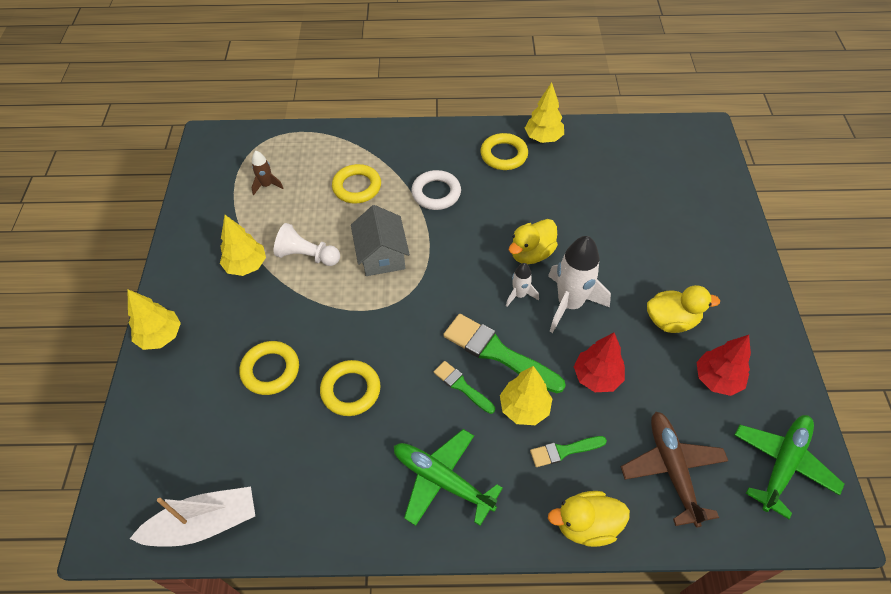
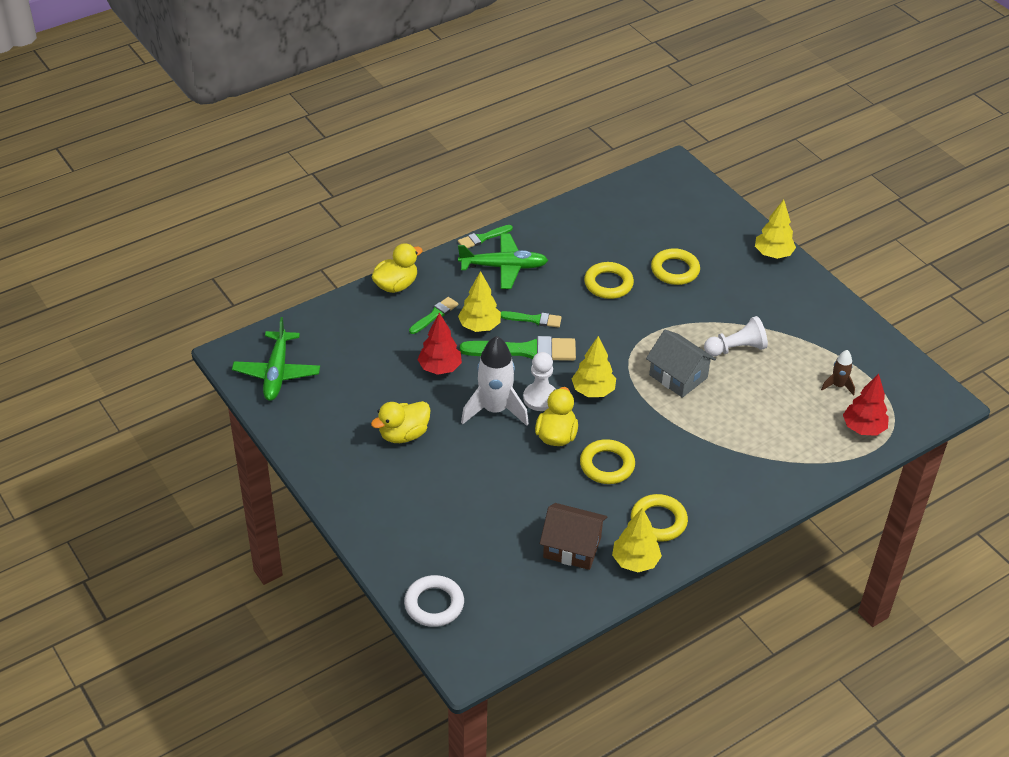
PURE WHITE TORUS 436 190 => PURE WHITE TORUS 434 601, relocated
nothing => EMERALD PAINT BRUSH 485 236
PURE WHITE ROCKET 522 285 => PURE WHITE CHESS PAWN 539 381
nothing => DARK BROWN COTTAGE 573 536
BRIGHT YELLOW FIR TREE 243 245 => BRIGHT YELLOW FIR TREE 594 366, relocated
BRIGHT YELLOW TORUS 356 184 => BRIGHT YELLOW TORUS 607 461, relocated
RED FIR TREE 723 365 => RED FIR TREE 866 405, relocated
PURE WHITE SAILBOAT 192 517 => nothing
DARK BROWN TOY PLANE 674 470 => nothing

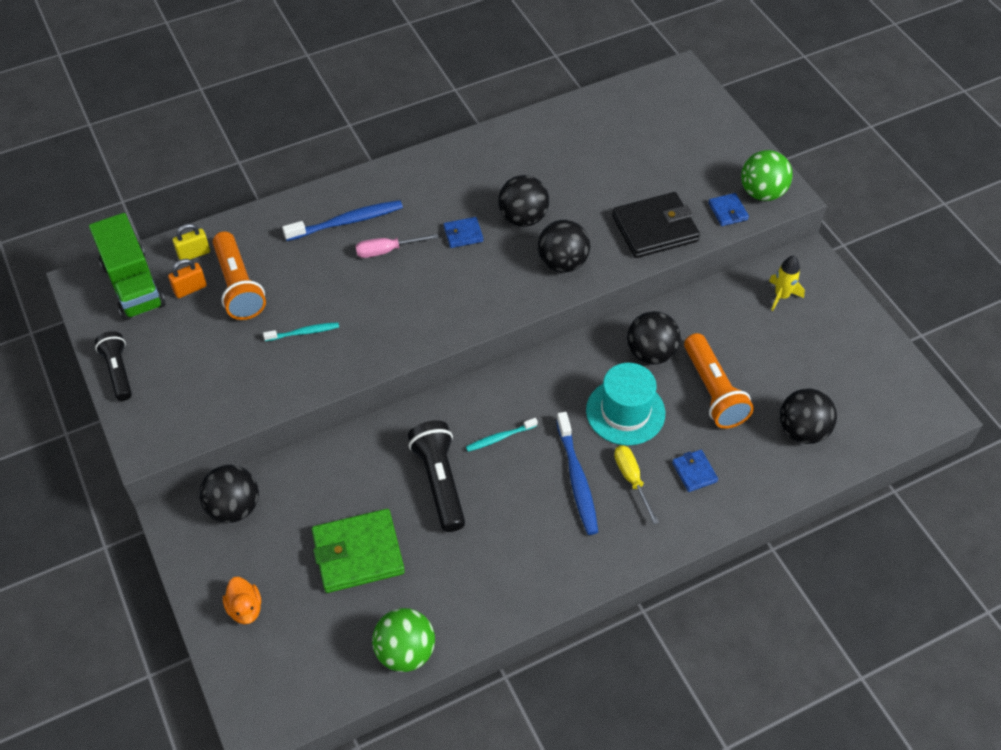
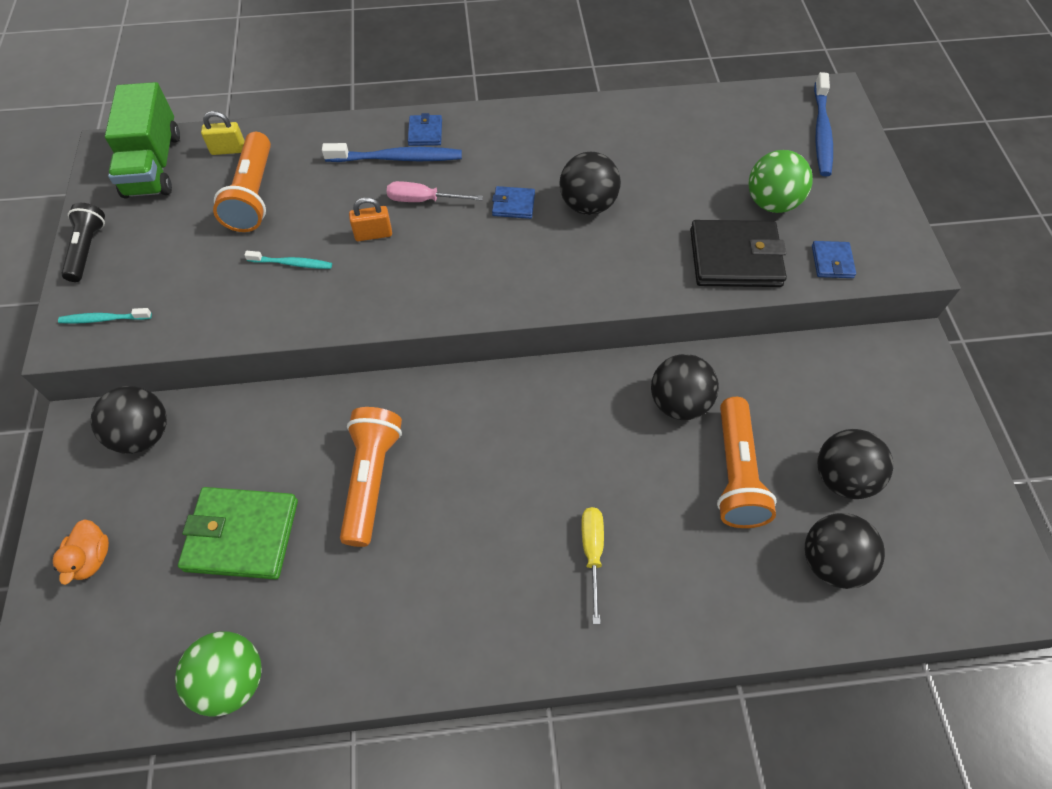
AQUA DENTAL BRUSH 502 435 => AQUA DENTAL BRUSH 105 316, relocated
EBONY POCKET TORCH 436 476 => ORANGE-COLOURED POCKET TORCH 371 477
ORANGE-COLOURED LOCK 187 278 => ORANGE-COLOURED LOCK 370 219, relocated
COBALT BILLFOLD 695 471 => COBALT BILLFOLD 425 129, relocated
EMERALD PLAY BALL 767 175 => EMERALD PLAY BALL 780 181, relocated
COBALT DENTAL BRUSH 577 473 => COBALT DENTAL BRUSH 823 124, relocated
EBONY PLAY BALL 564 246 => EBONY PLAY BALL 855 464, relocated
AQUA HAT 625 404 => nothing
BRIGHT YELLOW ROCKET 787 283 => nothing

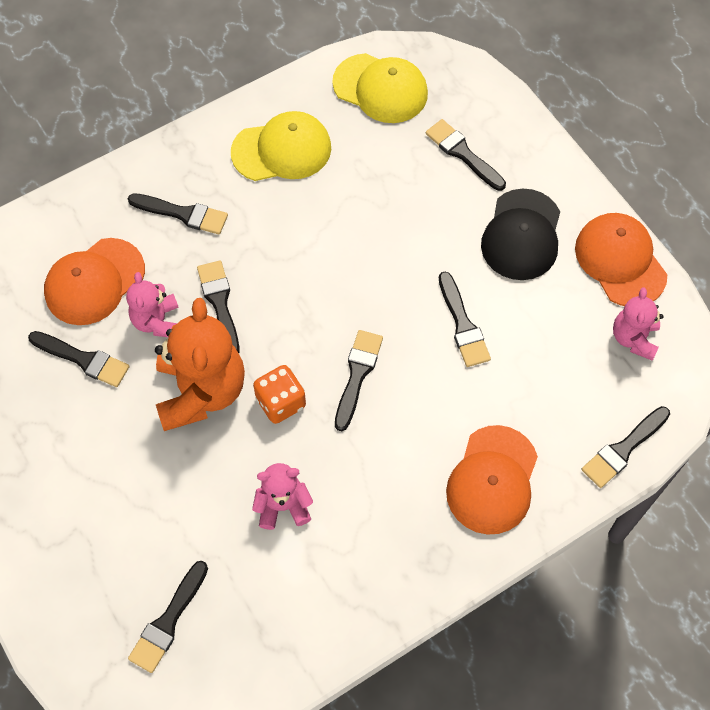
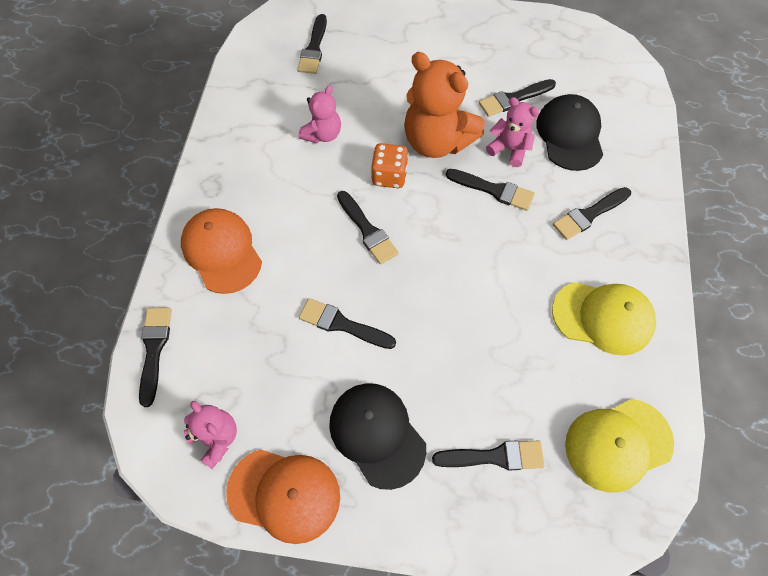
EBONY PAINT BRUSH 168 617 => EBONY PAINT BRUSH 312 44, 150 degrees counterclockwise
ORANGE-COLOURED CAP 94 281 => EBONY CAP 569 132
BRIGHT YELLOW CAP 281 146 => BRIGHT YELLOW CAP 604 319, 105 degrees counterclockwise

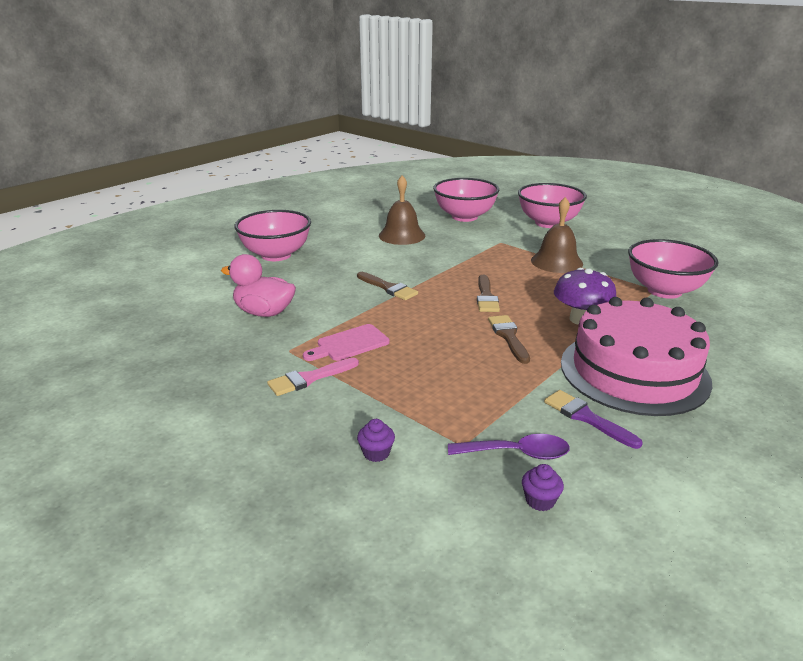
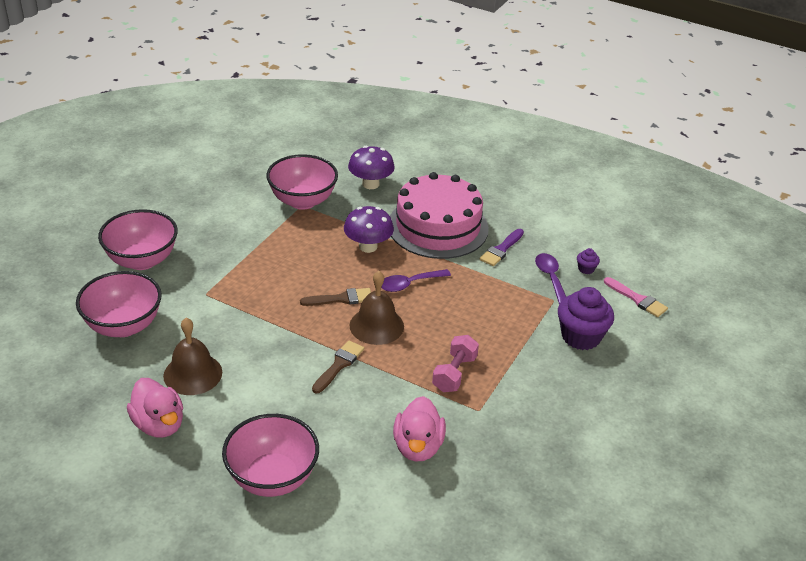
nothing => ROSY RUBBER DUCK 155 408
nothing => PURPLE FUNGUS 371 167
DARK BROWN SCHOOL BELL 557 235 => DARK BROWN SCHOOL BELL 376 308, relocated
DARK BROWN PAINT BRUSH 509 339 => PURPLE TABLESPOON 416 280
ROSY CHOPPING BOARD 346 342 => ROSY DUMBBELL 455 363
PURPLE MUFFIN 376 440 => PURPLE MUFFIN 586 318, x2.26
ROSY PAINT BRUSH 313 377 => ROSY PAINT BRUSH 636 297, relocated

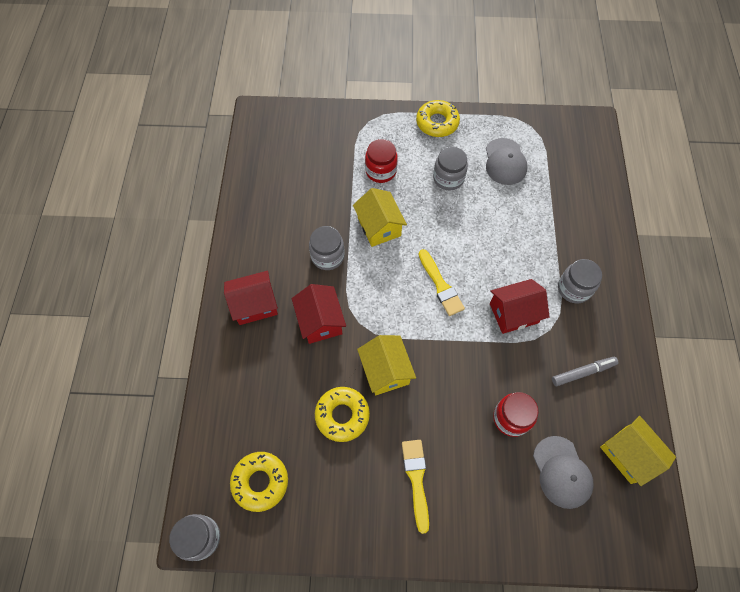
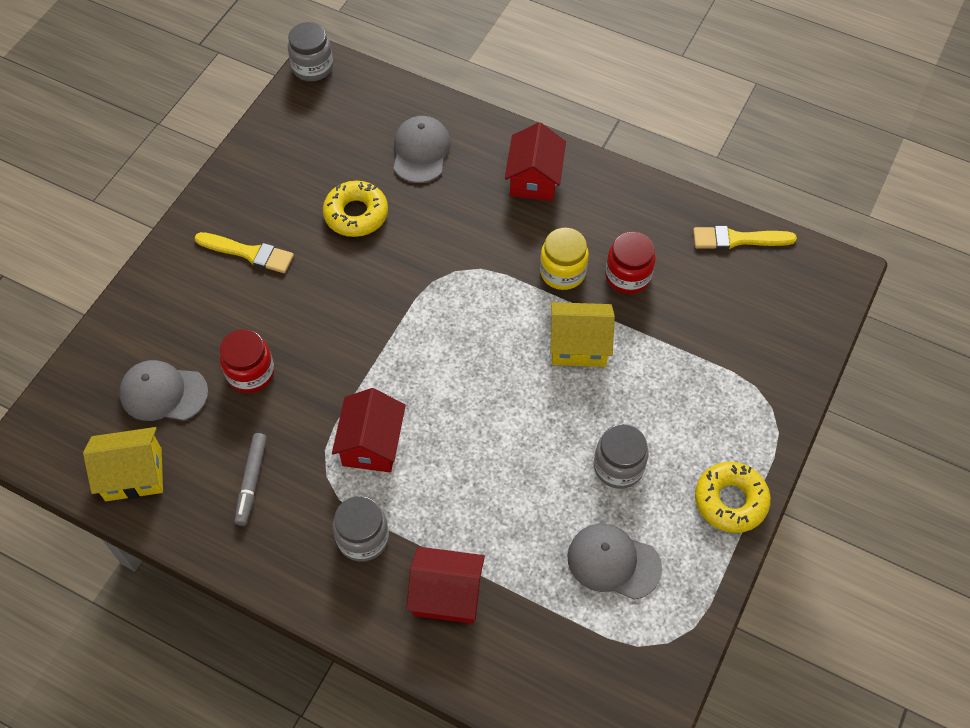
nothing => GRAY CAP 422 149
RED COTTAGE 319 314 => RED COTTAGE 445 585, relocated
GRAY JAM JAR 327 248 => BRIGHT YELLOW JAM JAR 564 259
RED JAM JAR 381 161 => RED JAM JAR 630 263, relocated
BRIGHT YELLOW PAINT BRUSH 441 282 => BRIGHT YELLOW PAINT BRUSH 745 238, relocated
BRIGHT YELLOW DONUT 259 482 => nothing
BRIGHT YELLOW COTTAGE 386 365 => nothing

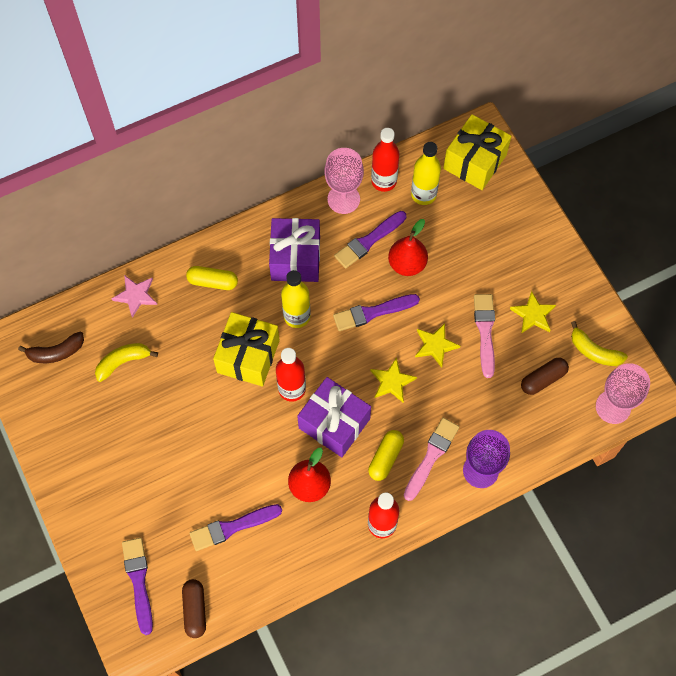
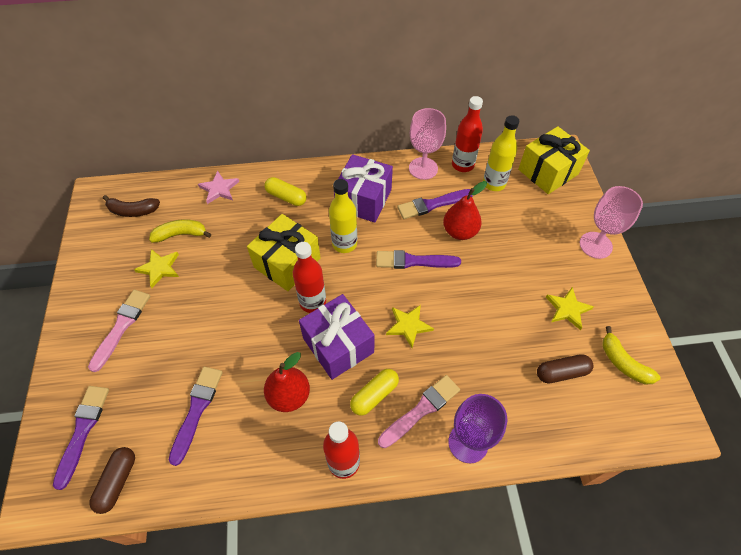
ROSY PAINT BRUSH 484 336 => ROSY PAINT BRUSH 119 331, relocated
BRIGHT YELLOW FIVE-POINTED STAR 437 345 => BRIGHT YELLOW FIVE-POINTED STAR 156 268, relocated
PURPLE PAINT BRUSH 236 527 => PURPLE PAINT BRUSH 195 416, 105 degrees clockwise
ROSY WINE GLASS 623 393 => ROSY WINE GLASS 611 222, relocated

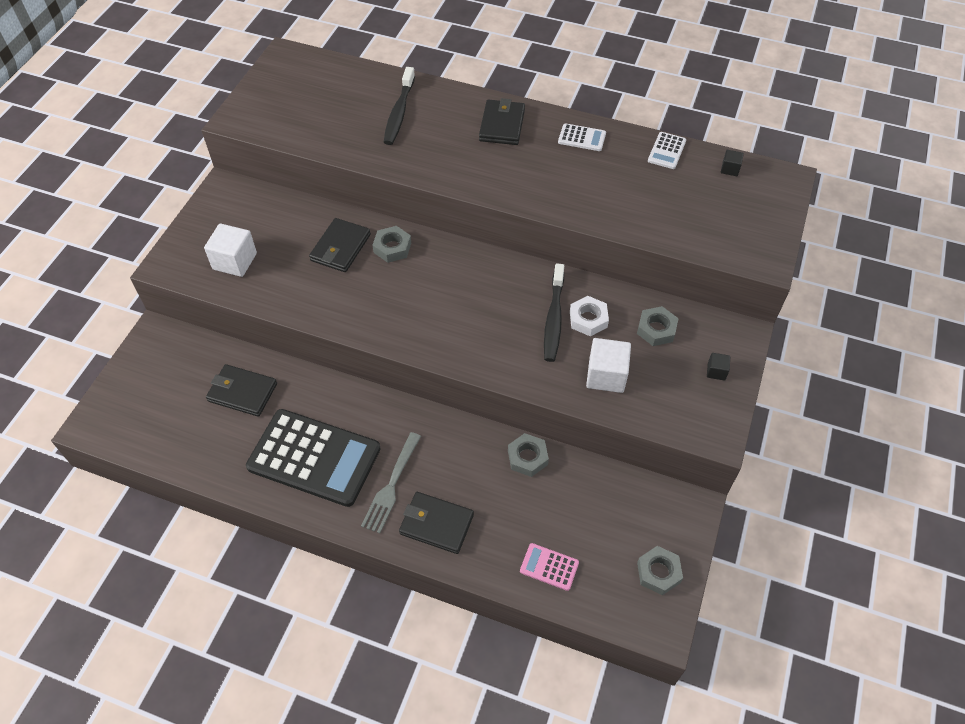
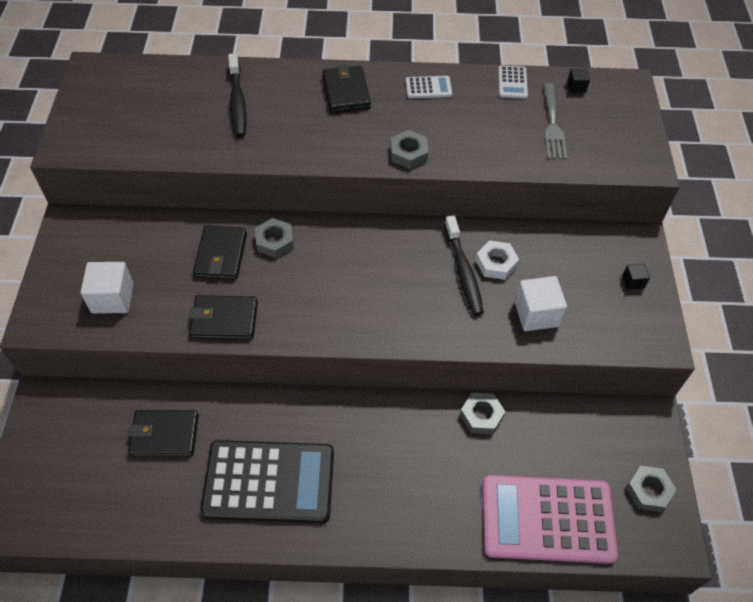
EBONY BILLFOLD 436 523 => EBONY BILLFOLD 223 317, relocated
GRAY NUT 658 326 => GRAY NUT 409 149, relocated
ROSY CALCULATOR 549 567 => ROSY CALCULATOR 550 519, x2.38
GRAY FORK 391 482 => GRAY FORK 555 121, relocated

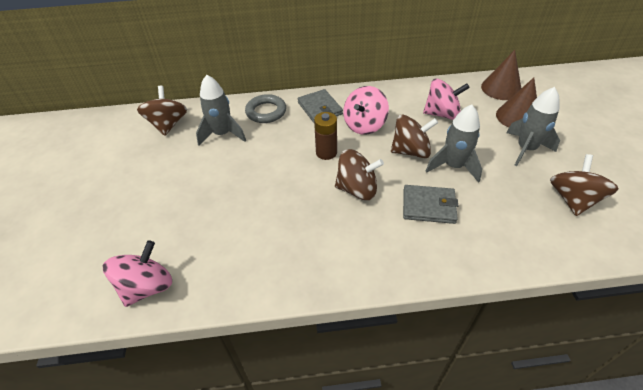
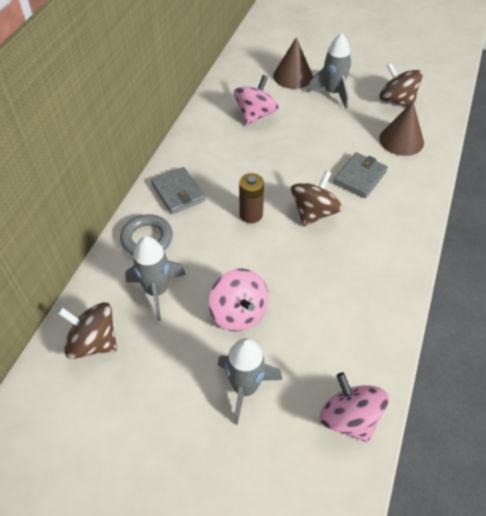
GRAY BILLFOLD 320 106 => GRAY BILLFOLD 178 190, 60 degrees clockwise
ROSY SPINNING TOP 366 110 => ROSY SPINNING TOP 238 300, relocated
GRAY ROCKET 454 143 => GRAY ROCKET 250 381, relocated
DARK BROWN CONE 501 75 => DARK BROWN CONE 401 129, relocated
DARK BROWN SPINNING TOP 414 136 => nothing

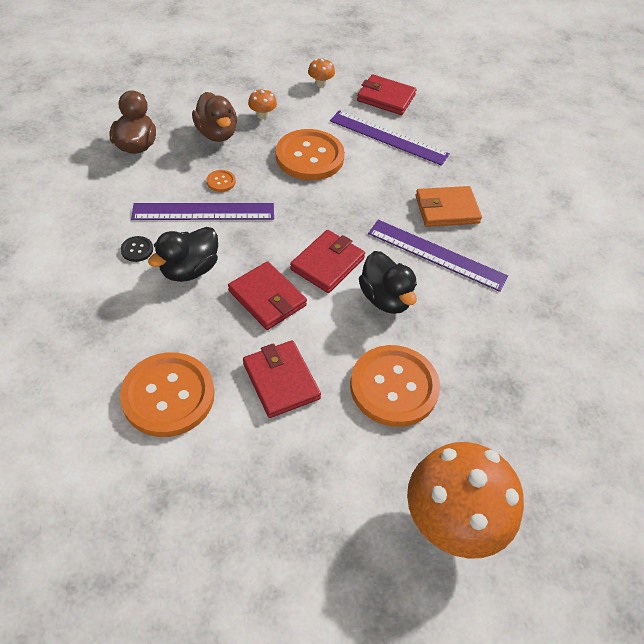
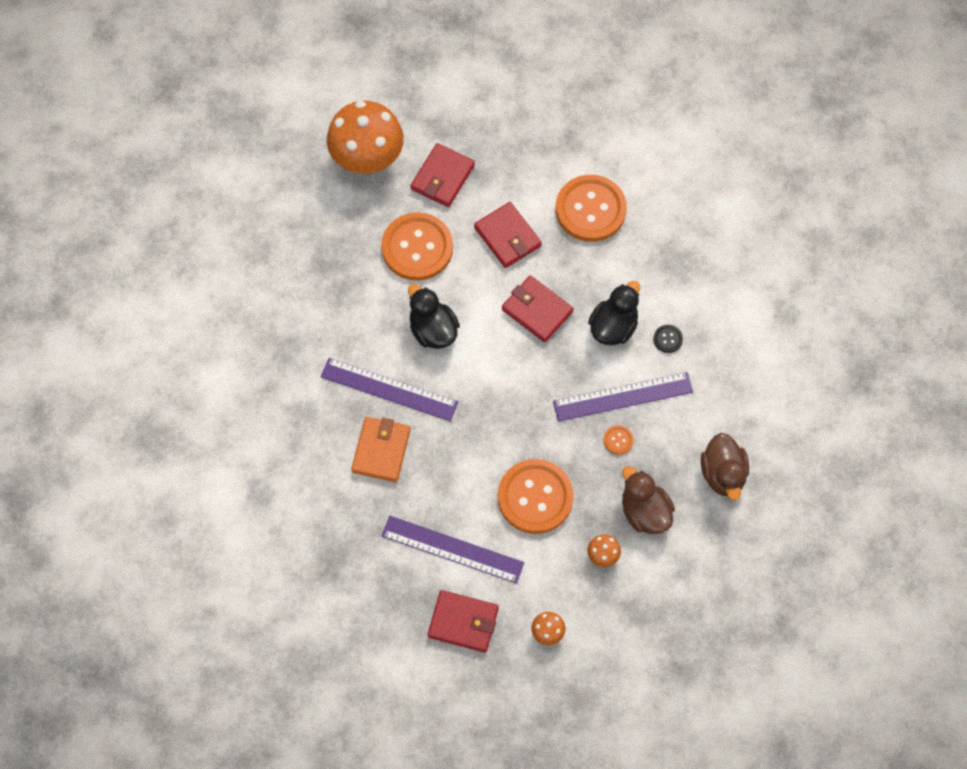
ORANGE-COLOURED BILLFOLD 449 206 => ORANGE-COLOURED BILLFOLD 381 449, 60 degrees counterclockwise
RED BILLFOLD 327 261 => RED BILLFOLD 442 175, relocated

